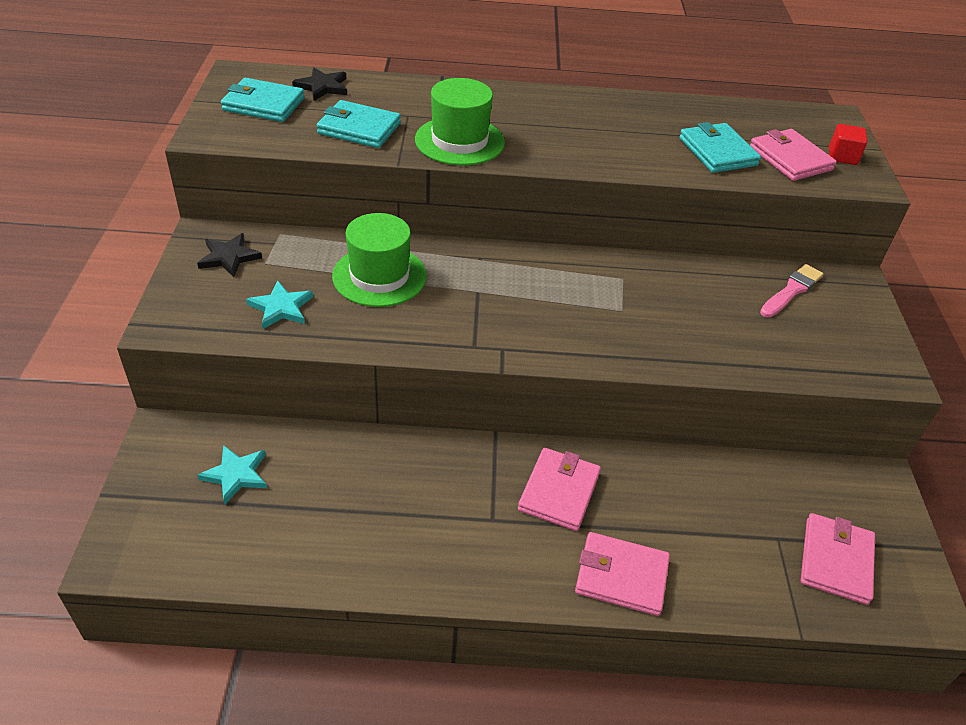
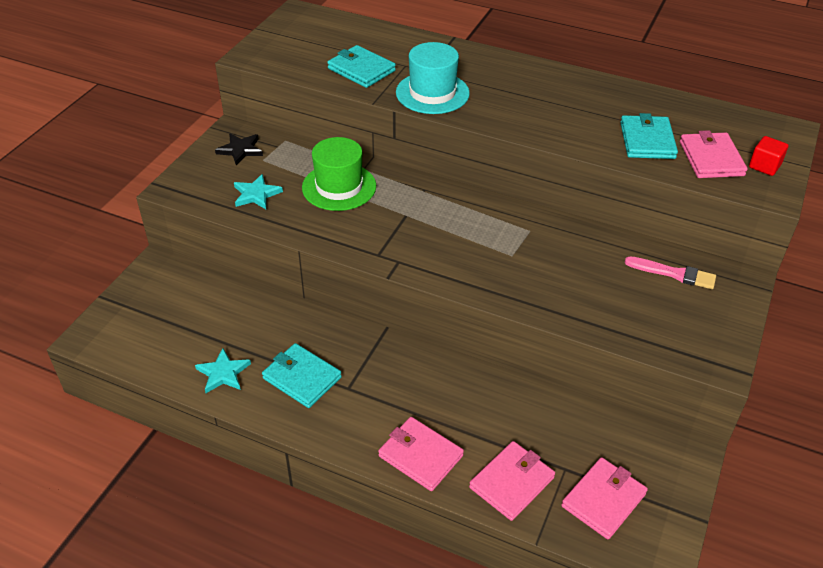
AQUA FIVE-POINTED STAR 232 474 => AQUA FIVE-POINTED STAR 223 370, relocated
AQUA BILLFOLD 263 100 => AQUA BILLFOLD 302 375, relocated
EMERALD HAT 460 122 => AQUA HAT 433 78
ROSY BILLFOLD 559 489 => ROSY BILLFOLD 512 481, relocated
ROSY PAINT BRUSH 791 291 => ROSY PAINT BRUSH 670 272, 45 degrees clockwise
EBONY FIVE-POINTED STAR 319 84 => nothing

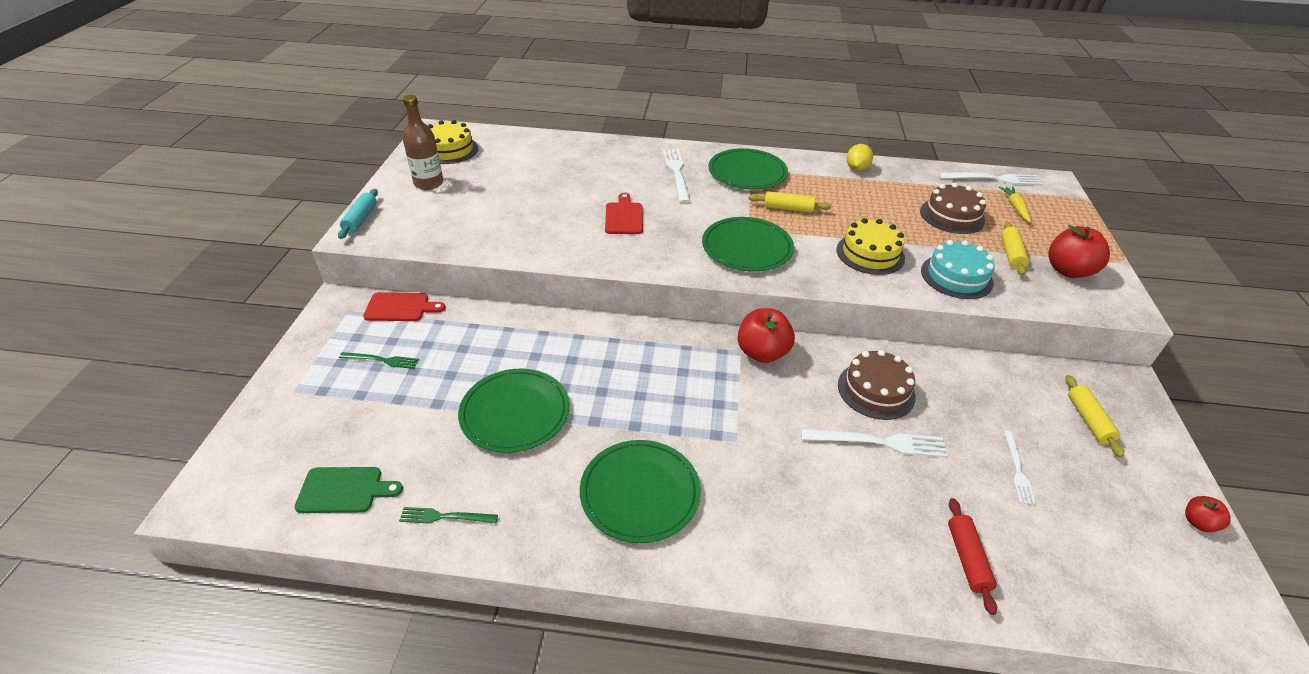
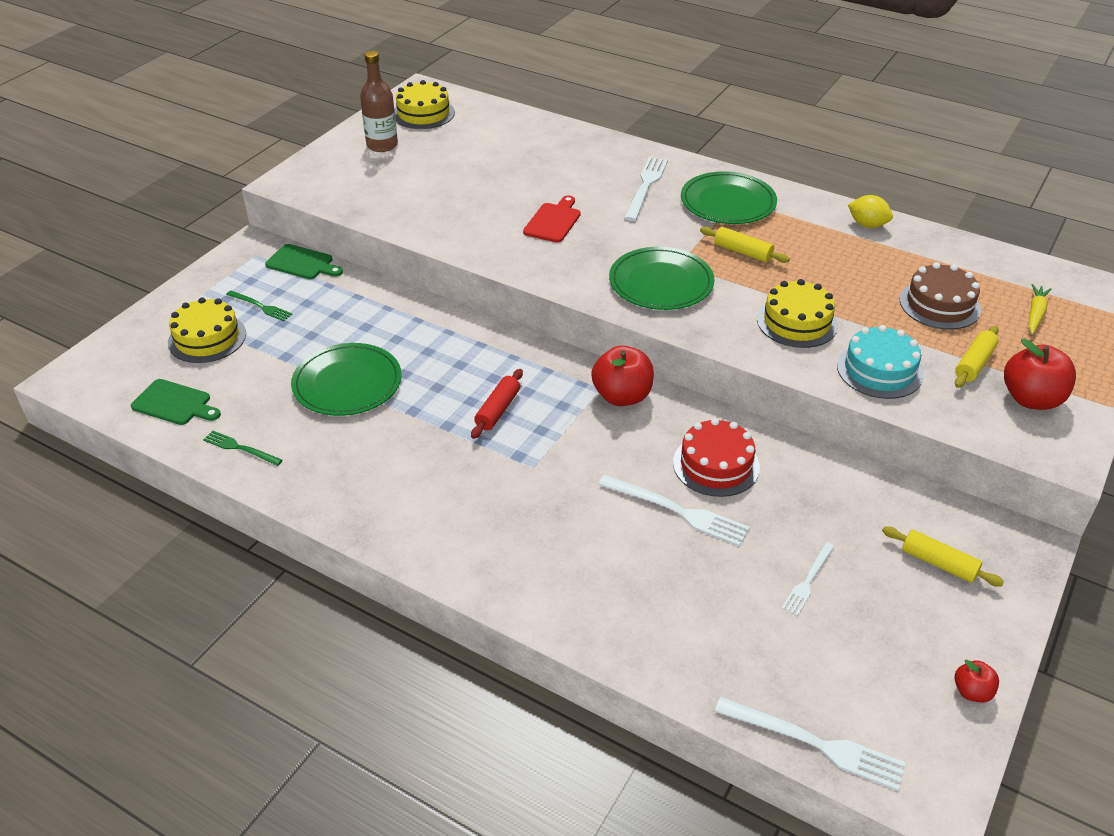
nothing => BRIGHT YELLOW GATEAU 207 330
RED CHOPPING BOARD 404 306 => EMERALD CHOPPING BOARD 304 261
RED PASTRY ROLLER 972 556 => RED PASTRY ROLLER 497 404, relocated
DARK BROWN GATEAU 877 385 => RED GATEAU 716 457
PURE WHITE FORK 990 178 => PURE WHITE FORK 810 744, relocated
BRIGHT YELLOW CITRUS FRUIT 860 157 => BRIGHT YELLOW CITRUS FRUIT 870 211, 75 degrees clockwise
BRIGHT YELLOW PASTRY ROLLER 1094 416 => BRIGHT YELLOW PASTRY ROLLER 943 556, 75 degrees counterclockwise
AQUA PASTRY ROLLER 358 214 => nothing
EMERALD PLATE 640 491 => nothing

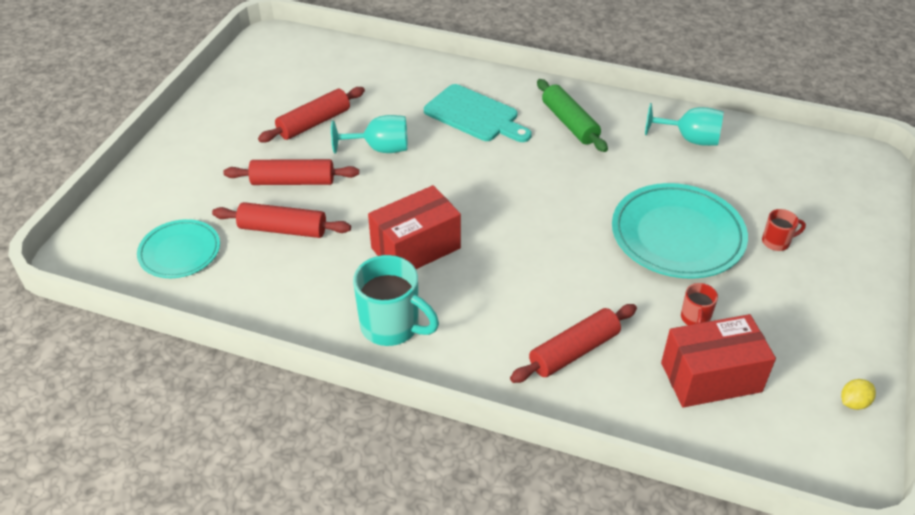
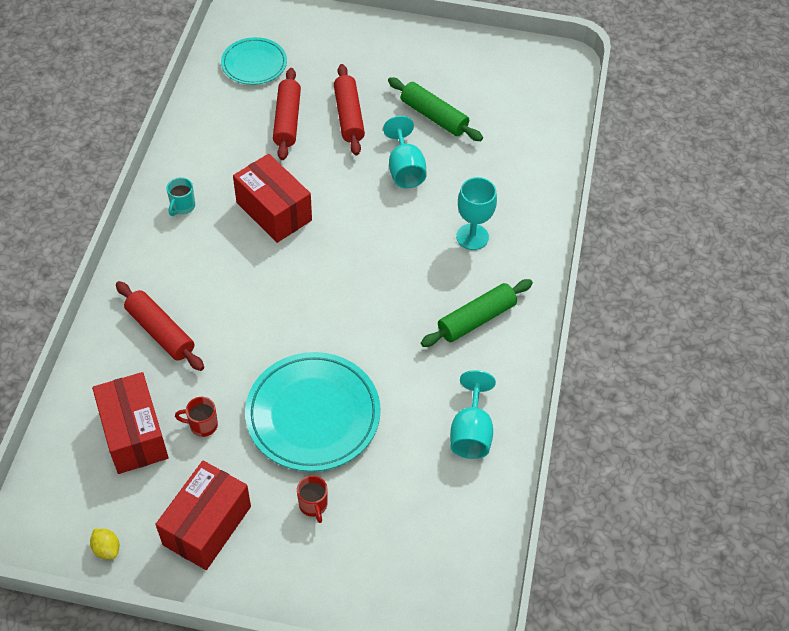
nothing => RED BOX 203 515
AQUA MUG 396 300 => AQUA MUG 181 196, x0.51
RED PASTRY ROLLER 311 115 => EMERALD PASTRY ROLLER 435 109
AQUA CHOPPING BOARD 478 113 => AQUA WINE GLASS 476 213

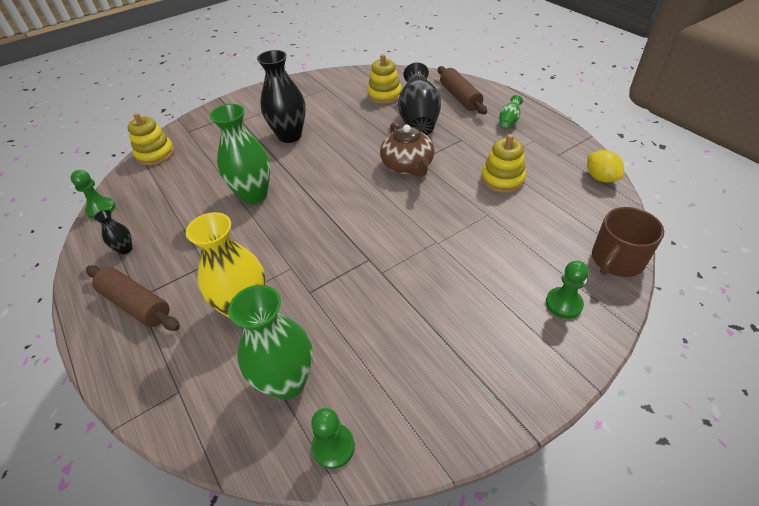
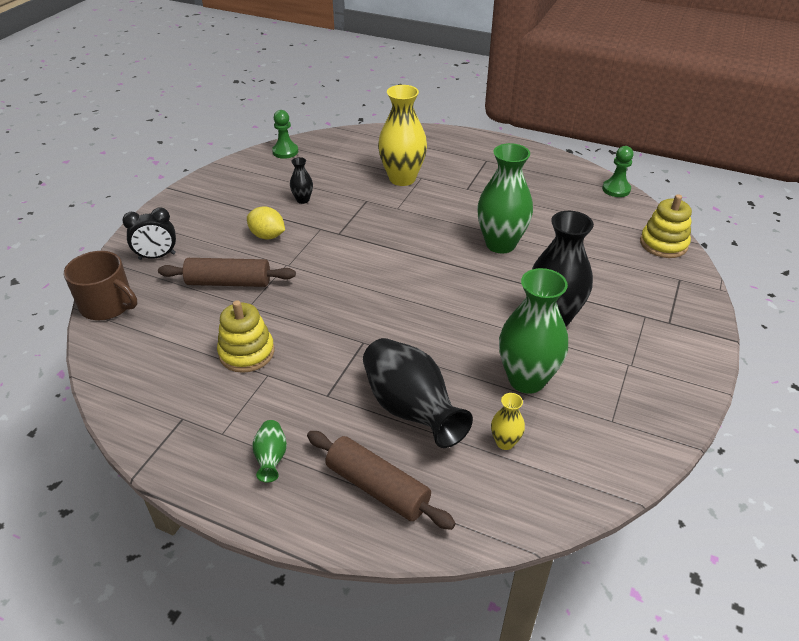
DARK BROWN MUG 628 242 => DARK BROWN MUG 100 285, 105 degrees clockwise
EMERALD CHESS PAWN 567 290 => EBONY ALARM CLOCK 149 233
DARK BROWN PASTRY ROLLER 133 298 => DARK BROWN PASTRY ROLLER 227 272, relocated
BRIGHT YELLOW CITRUS FRUIT 605 166 => BRIGHT YELLOW CITRUS FRUIT 266 222, relocated
EBONY FLOWER VASE 113 232 => EBONY FLOWER VASE 301 180, relocated
BRIGHT YELLOW STACKING TOY 385 79 => BRIGHT YELLOW FLOWER VASE 508 421
EMERALD FLOWER VASE 270 342 => EMERALD FLOWER VASE 533 331, relocated
DARK BROWN TEA POT 407 149 => nothing

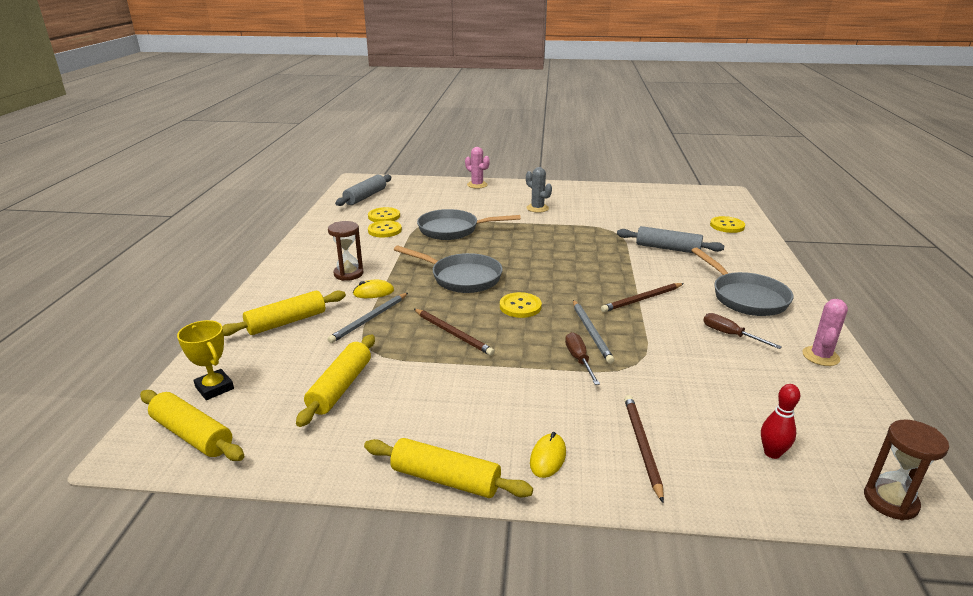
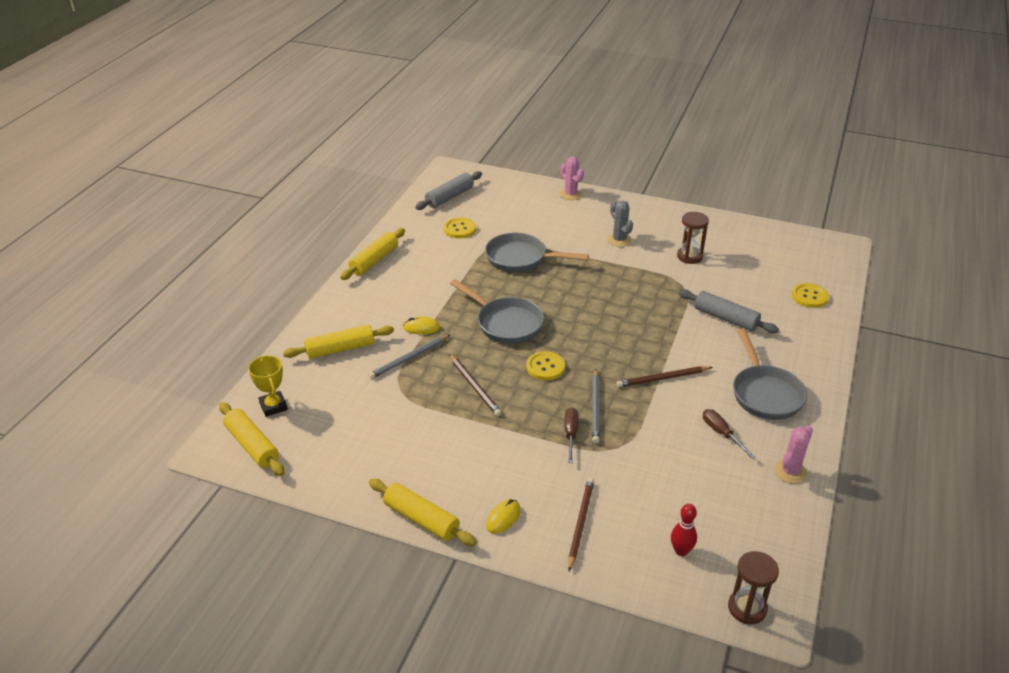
BRIGHT YELLOW PASTRY ROLLER 335 381 => BRIGHT YELLOW PASTRY ROLLER 372 254, relocated
DARK BROWN SAND TIMER 346 251 => DARK BROWN SAND TIMER 693 238, relocated
BRIGHT YELLOW SHIRT BUTTON 385 228 => nothing

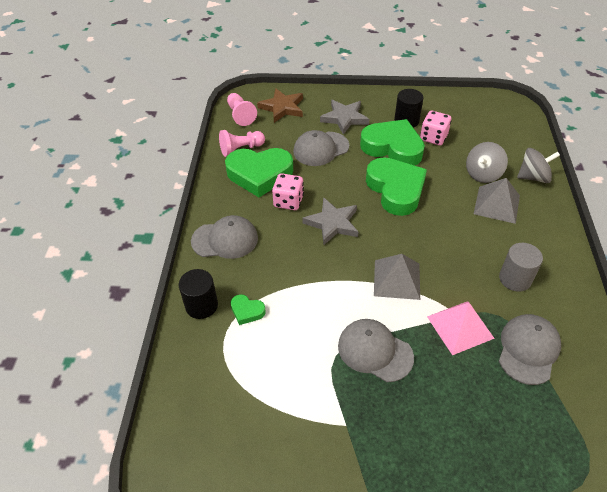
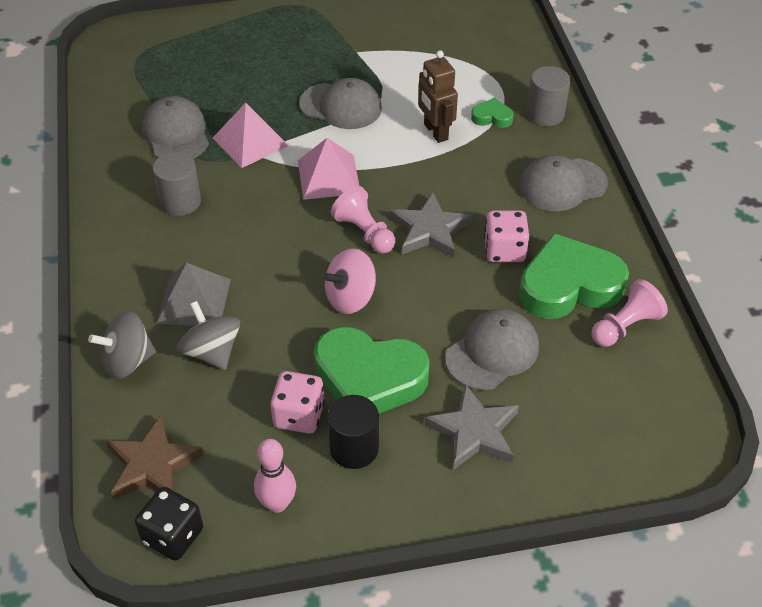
DARK BROWN FIVE-POINTED STAR 280 105 => DARK BROWN FIVE-POINTED STAR 155 458, relocated
nothing => EBONY DICE 169 524
GRAY CAP 530 349 => GRAY CAP 175 127, 150 degrees clockwise
GRAY SPINNING TOP 487 162 => GRAY SPINNING TOP 208 335, 60 degrees counterclockwise
nothing => ROSY TENPIN 275 476
GRAY PYRAMID 397 277 => ROSY PYRAMID 328 169
EMERALD HEART SHAPE 396 186 => ROSY SPINNING TOP 349 281
ROSY CHESS PAWN 242 109 => ROSY CHESS PAWN 363 220, relocated
nothing => DARK BROWN ROBOT FIGURE 438 96
EBONY CYLINDER 198 294 => GRAY CYLINDER 548 96

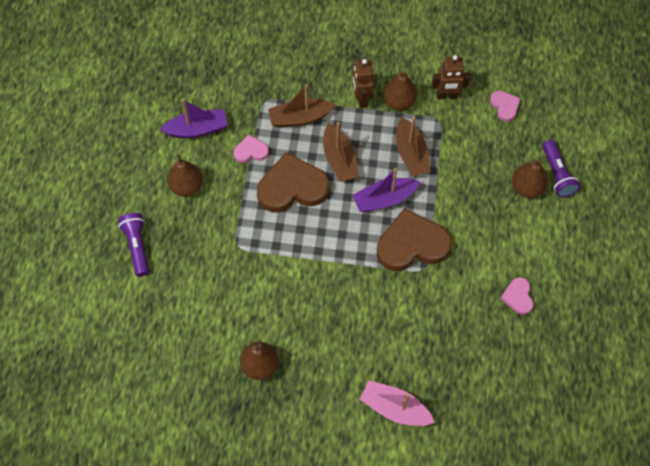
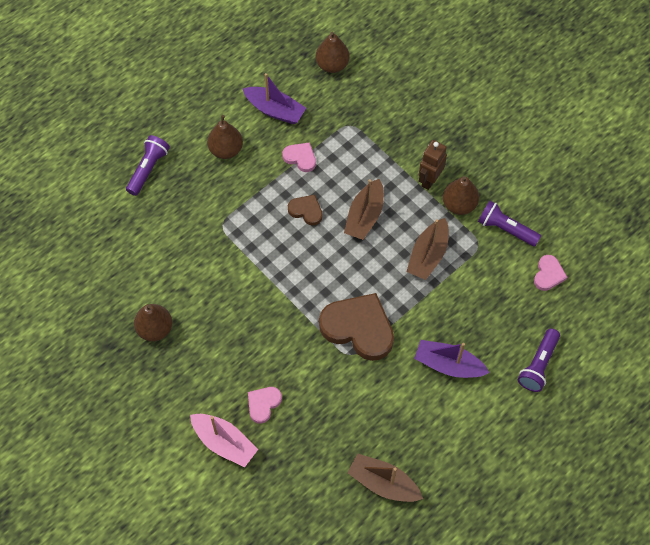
ROSY SAILBOAT 397 403 => ROSY SAILBOAT 224 440, 150 degrees clockwise
ROSY HEART SHAPE 517 296 => ROSY HEART SHAPE 265 405, relocated
DARK BROWN HEART SHAPE 293 182 => DARK BROWN HEART SHAPE 305 210, x0.49
DARK BROWN PEAR FRUIT 530 179 => DARK BROWN PEAR FRUIT 332 52, relocated
DARK BROWN SAILBOAT 301 106 => DARK BROWN SAILBOAT 385 477, relocated
PURPLE SAILBOAT 386 190 => PURPLE SAILBOAT 452 359, relocated
DARK BROWN ROBOT FIGURE 451 77 => PURPLE POCKET TORCH 509 224

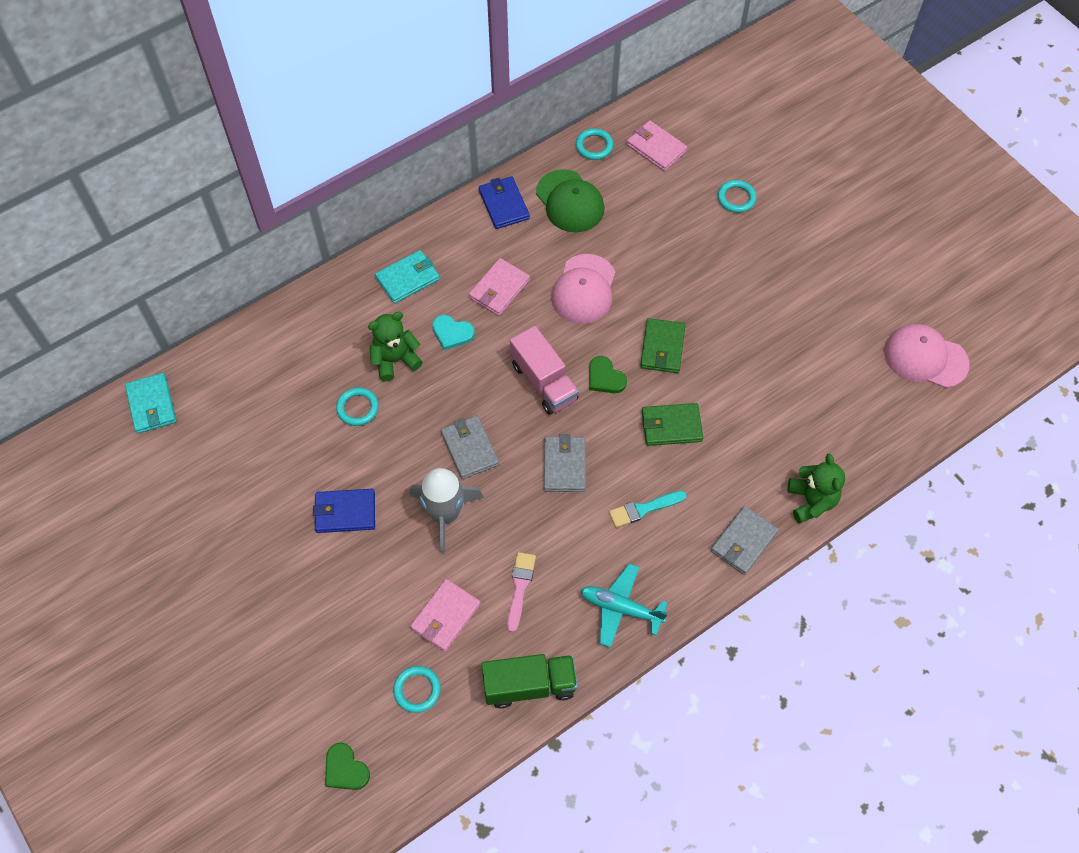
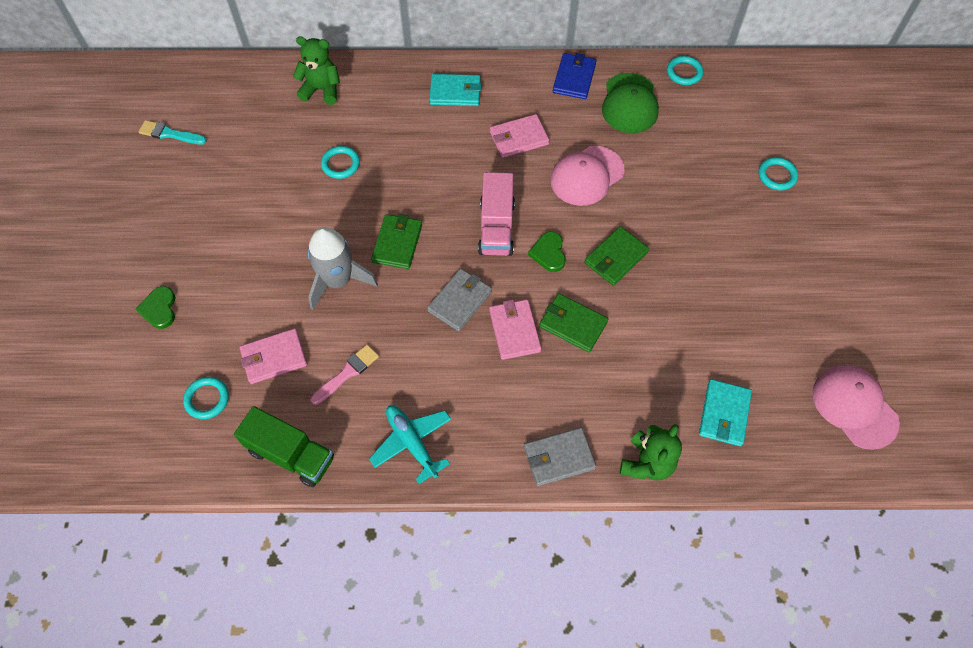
EMERALD HEART SHAPE 347 766 => EMERALD HEART SHAPE 156 307, relocated
AQUA PAINT BRUSH 648 509 => AQUA PAINT BRUSH 172 132, relocated
EMERALD TEDDY BEAR 395 347 => EMERALD TEDDY BEAR 316 70, relocated
GRAY BILLFOLD 470 447 => EMERALD BILLFOLD 396 241
ROSY BILLFOLD 657 145 => ROSY BILLFOLD 515 329, relocated
AQUA BILLFOLD 150 403 => AQUA BILLFOLD 725 412, relocated
COBALT BILLFOLD 344 511 => nothing
AQUA HEART SHAPE 453 332 => nothing

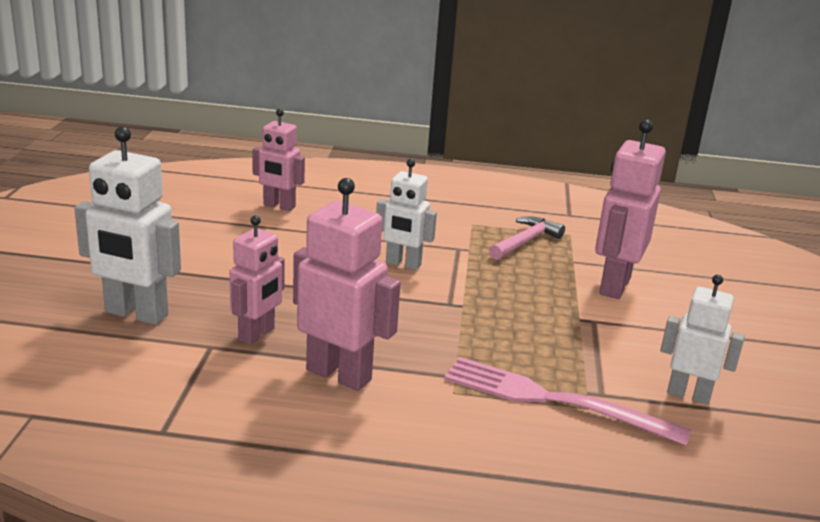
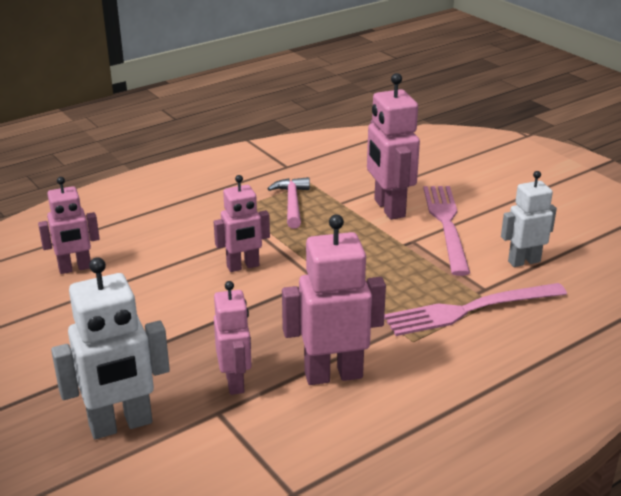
PURE WHITE ROBOT FIGURE 406 214 => ROSY ROBOT FIGURE 242 223
nothing => ROSY FORK 446 231

